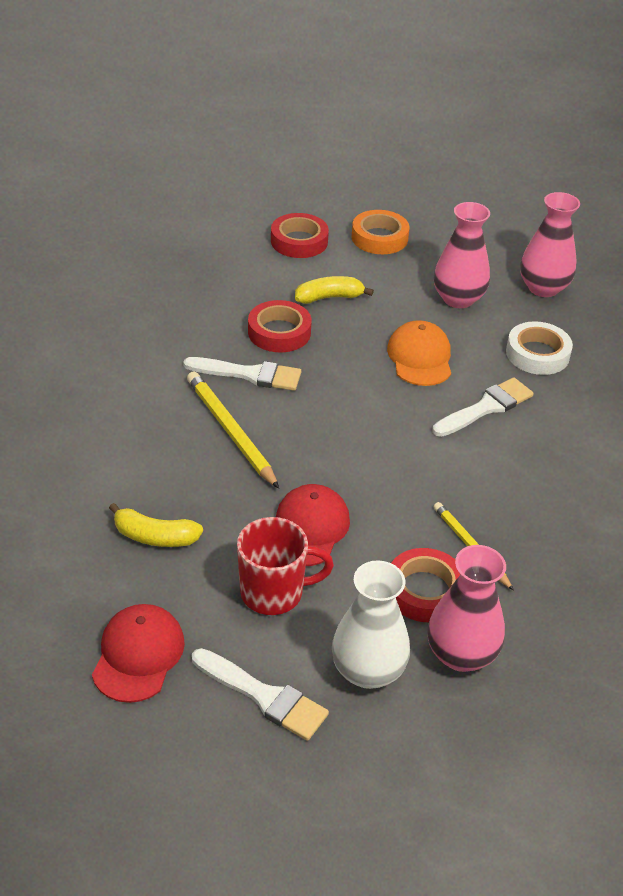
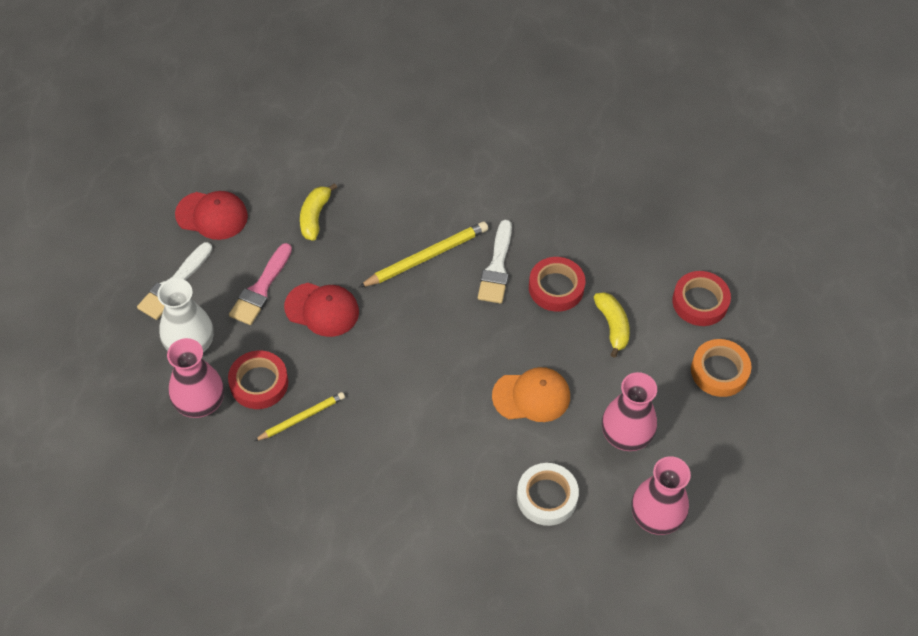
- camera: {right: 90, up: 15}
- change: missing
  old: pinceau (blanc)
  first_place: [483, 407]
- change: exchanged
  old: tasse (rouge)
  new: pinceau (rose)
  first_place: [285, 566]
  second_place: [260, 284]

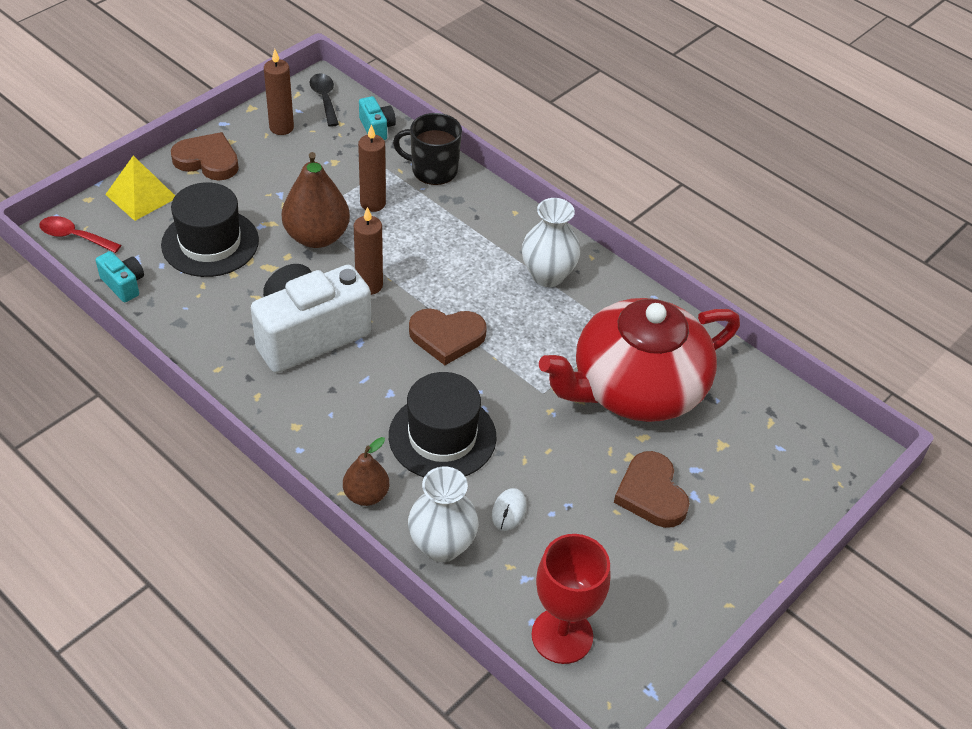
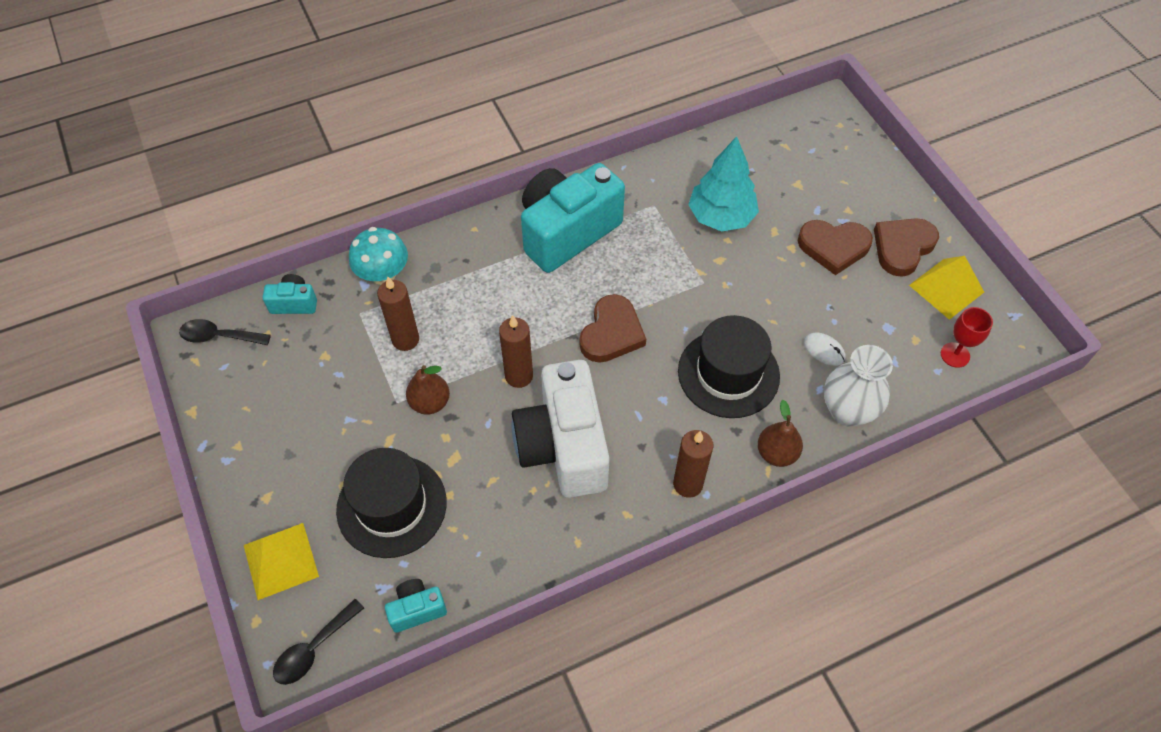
- camera: {right: -65, up: 10}
- change: appeared
  new: pyramide (jaune)
  second_place: [946, 288]
- change: relocated
  old: cœur (marron)
  first_place: [205, 156]
  second_place: [906, 247]
- change: relocated
  old: bougie (marron)
  first_place: [279, 92]
  second_place: [693, 464]
- change: exchanged
  old: tasse (noir)
  new: champignon (turquoise)
  first_place: [427, 149]
  second_place: [378, 256]
- change: exchanged
  old: vase (blanc)
  new: appareil photo (turquoise)
  first_place: [551, 242]
  second_place: [573, 218]
- change: exchanged
  old: théière (rouge)
  new: arbre (turquoise)
  first_place: [639, 360]
  second_place: [723, 184]
- change: colour
  old: cuillère (rouge)
  new: cuillère (noir)
  first_place: [80, 234]
  second_place: [318, 642]
- change: size
  old: poire (marron)
  first_place: [316, 200]
  second_place: [428, 390]
  factor: 0.59
- change: size
  old: verre à pied (rouge)
  first_place: [570, 599]
  second_place: [967, 337]
  factor: 0.56

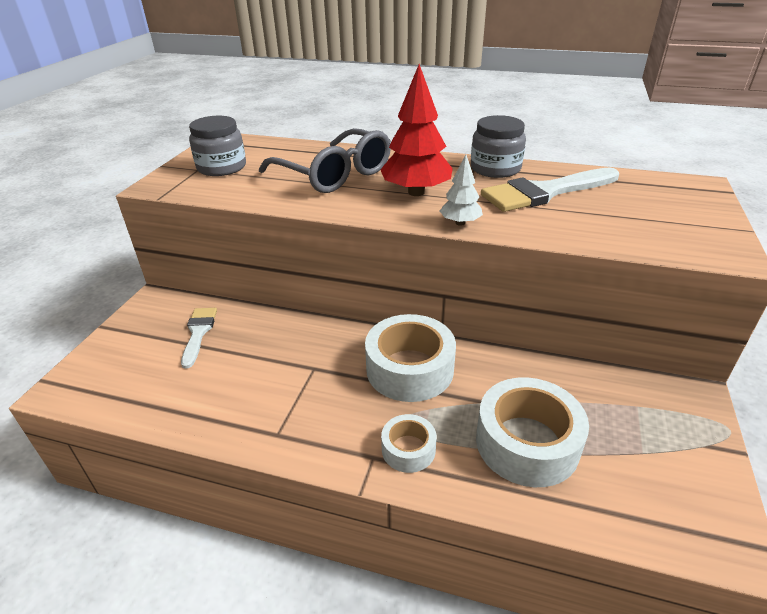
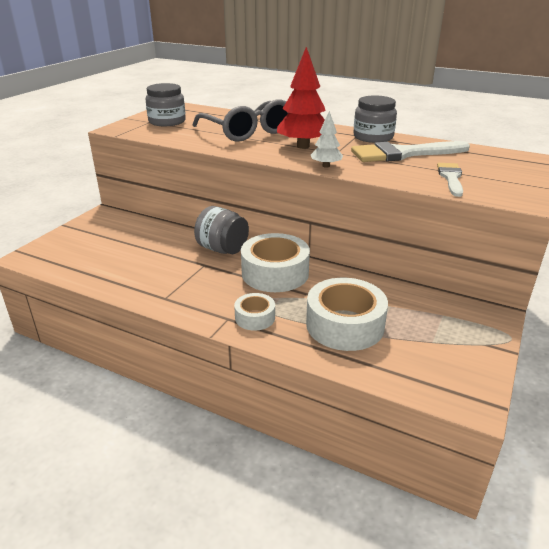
- camera: {right: 10, up: -5}
- change: appeared
  new: bocal (gris)
  second_place: [221, 230]
- change: relocated
  old: pinceau (blanc)
  first_place: [199, 338]
  second_place: [450, 180]

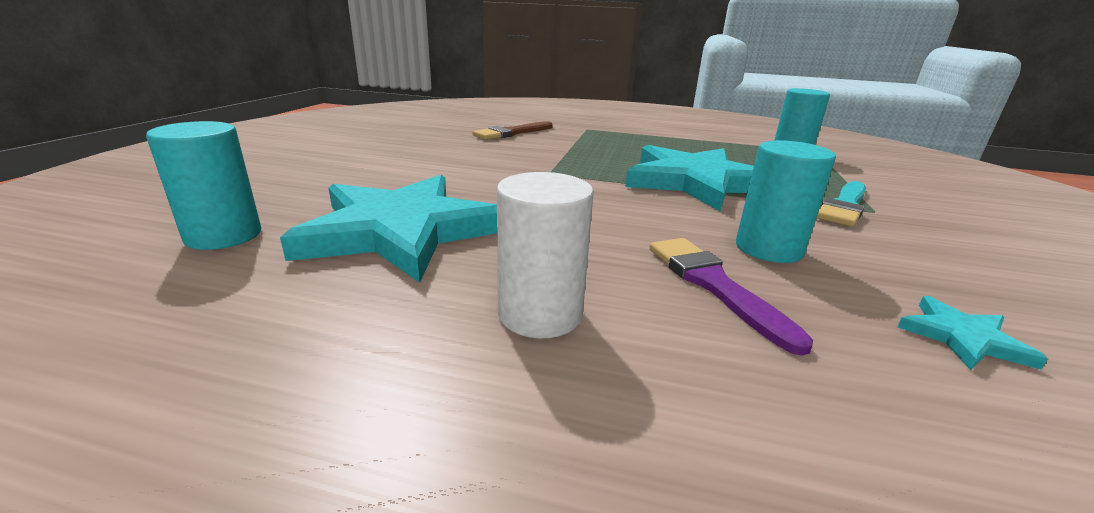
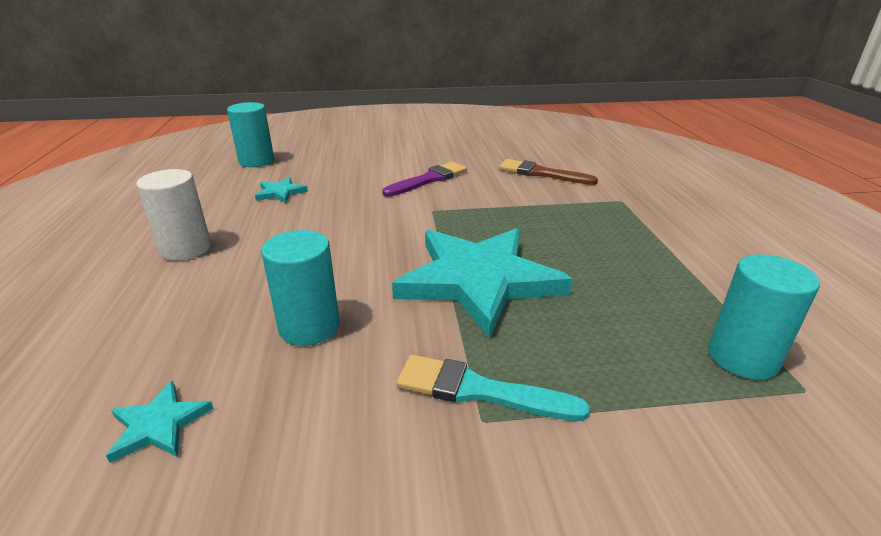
- camera: {right: 70, up: 5}
- change: relocated
  old: pinceau (violet)
  first_place: [731, 297]
  second_place: [424, 179]
- change: size
  old: étoile (turquoise)
  first_place: [388, 229]
  second_place: [281, 190]
  factor: 0.4

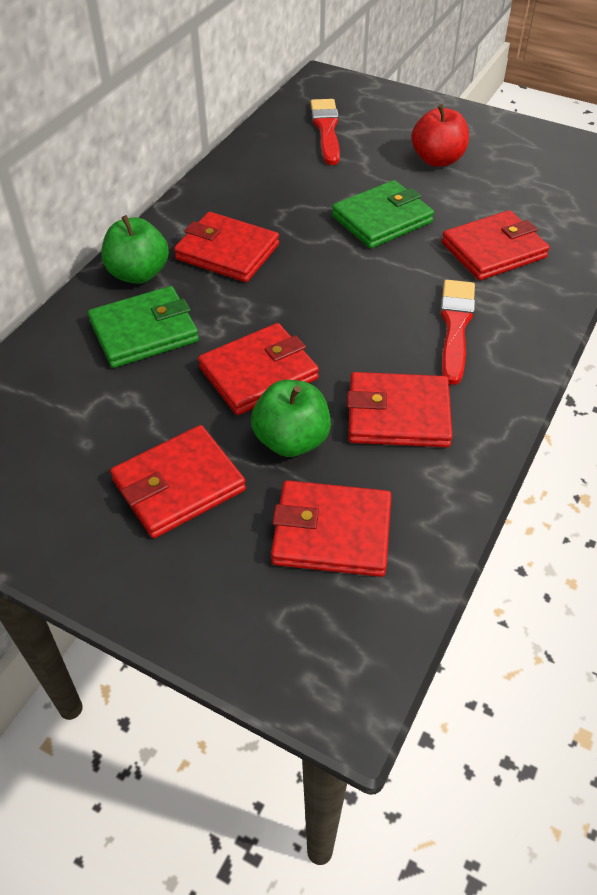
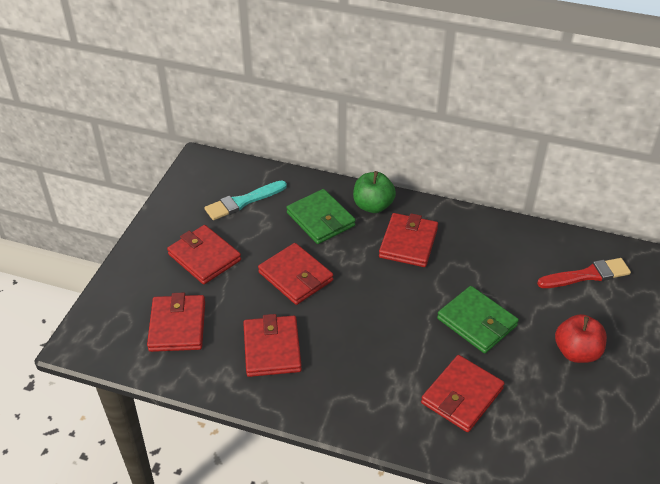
- camera: {right: 80, up: -5}
- change: missing
  old: pomme (vert)
  first_place: [291, 418]
- change: missing
  old: pinceau (rouge)
  first_place: [457, 332]
- change: appeared
  new: pinceau (turquoise)
  second_place: [246, 200]
- change: spun
  old: portefeuille (rouge)
  first_place: [496, 245]
  second_place: [463, 393]
  degrees: 75

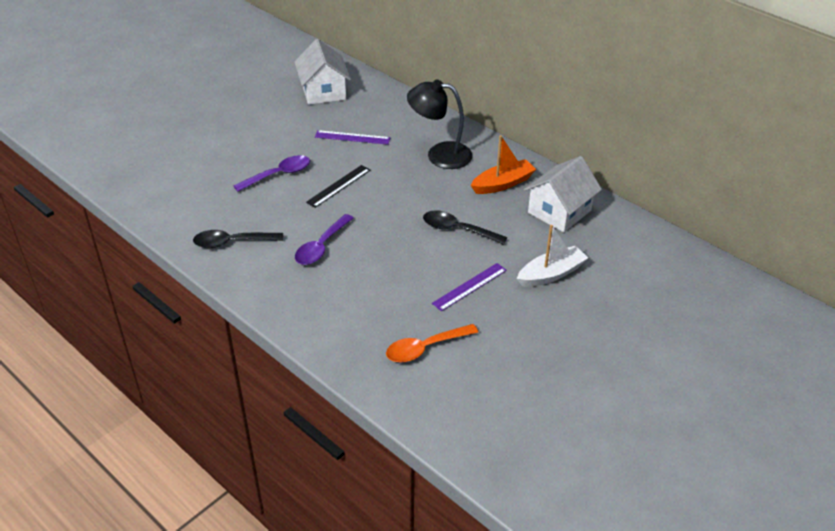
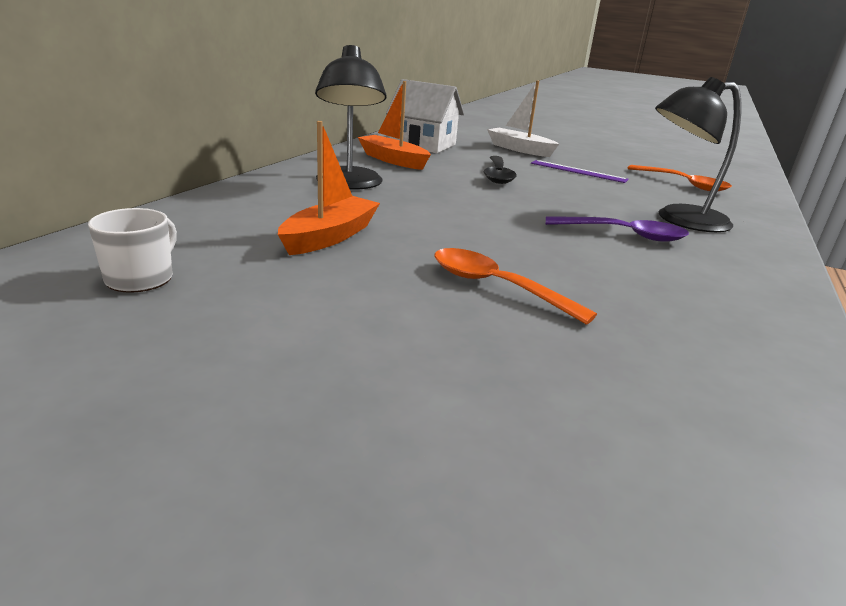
- camera: {right: -110, up: -15}
- change: missing
  old: cuillère (noir)
  first_place: [238, 239]
- change: missing
  old: règle (noir)
  first_place: [338, 186]
- change: appeared
  new: lampe (noir)
  second_place: [698, 154]
- change: exchanged
  old: maison (blanc)
  new: tasse (blanc)
  first_place: [322, 72]
  second_place: [132, 250]
- change: exchanged
  old: règle (violet)
  new: bateau (orange)
  first_place: [352, 137]
  second_place: [329, 188]
- change: colour
  old: cuillère (violet)
  new: cuillère (orange)
  first_place: [272, 173]
  second_place: [515, 286]

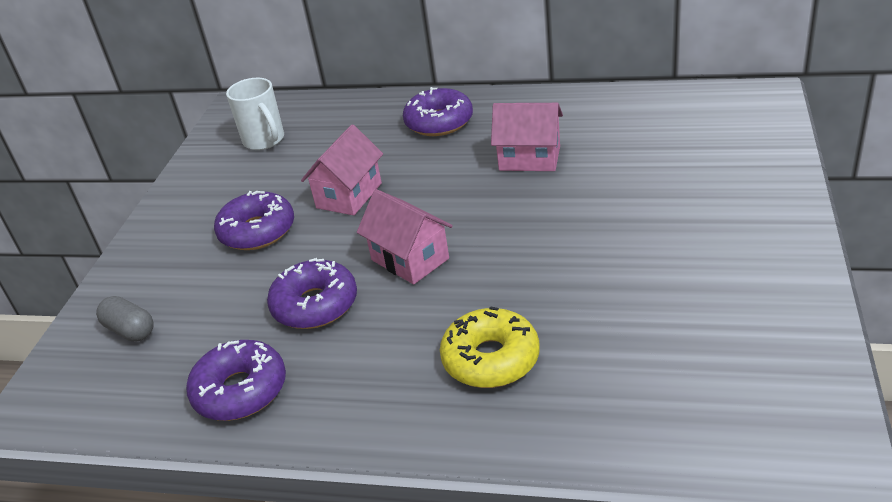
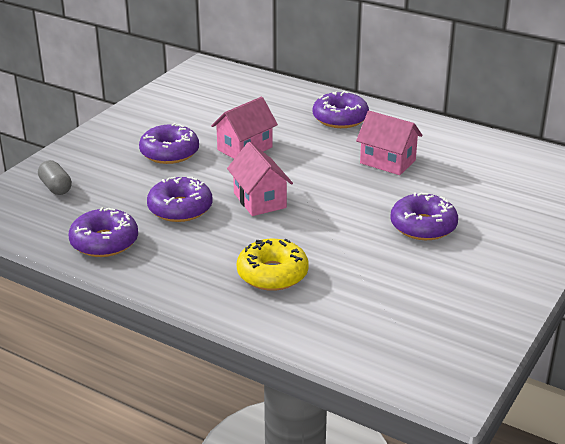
- camera: {right: 15, up: -5}
- change: missing
  old: tasse (blanc)
  first_place: [255, 114]
- change: appeared
  new: beignet (violet)
  second_place: [424, 216]

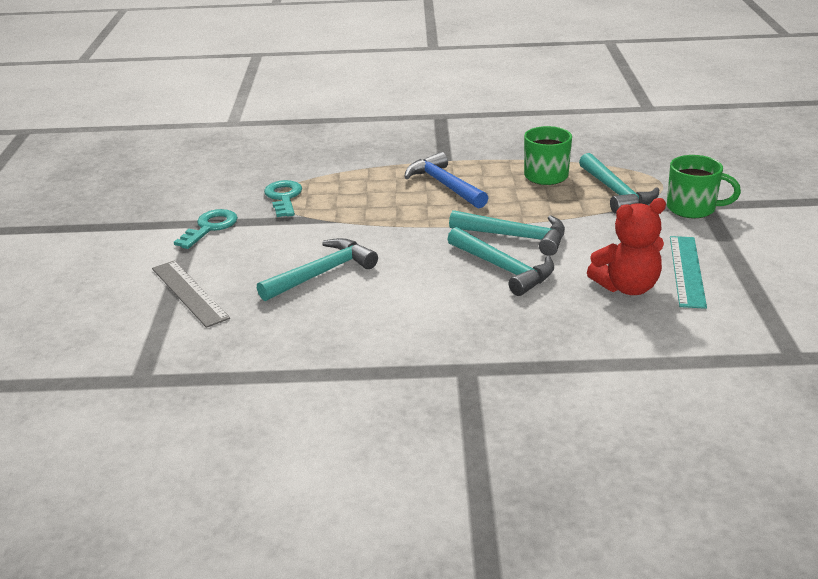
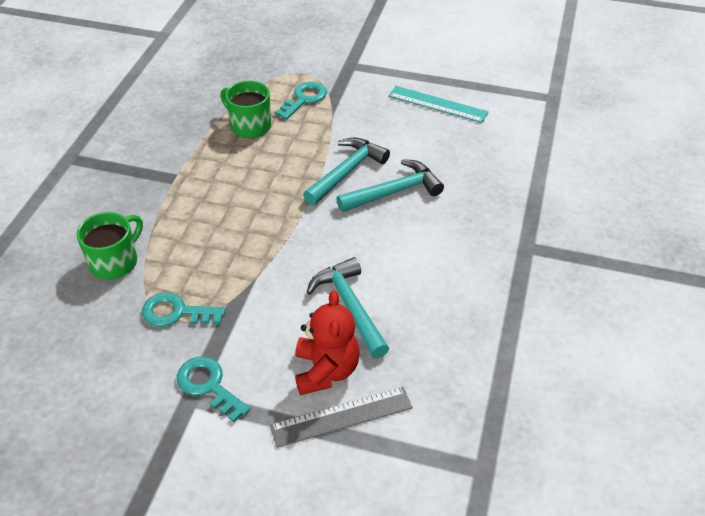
- camera: {right: -75, up: 15}
- change: missing
  old: marteau (bleu)
  first_place: [446, 180]
- change: relocated
  old: ours en peluche (rouge)
  first_place: [626, 246]
  second_place: [327, 342]
- change: relocated
  old: tasse (vert)
  first_place: [704, 186]
  second_place: [109, 246]
- change: exchanged
  old: marteau (turquoise)
  new: clé (turquoise)
  first_place: [619, 183]
  second_place: [301, 101]

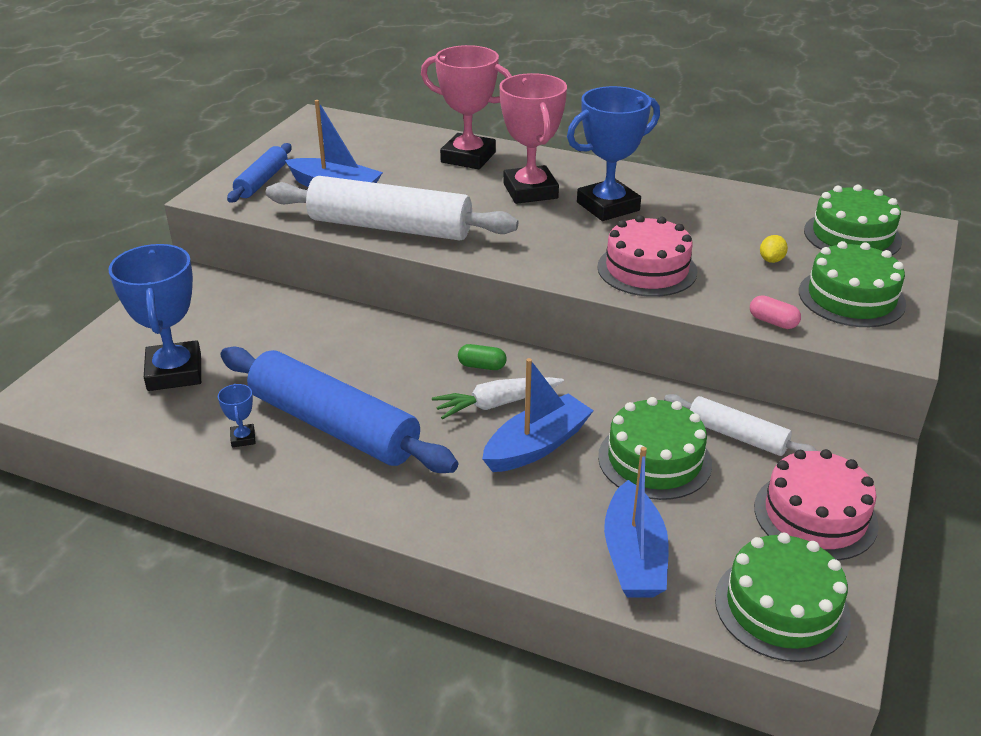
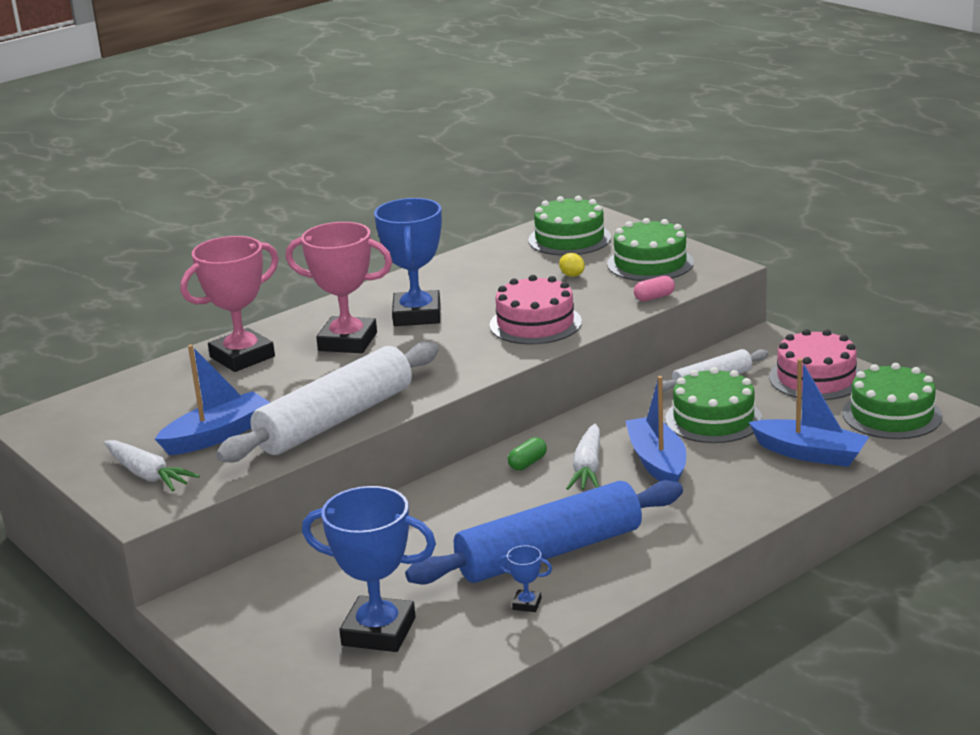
- camera: {right: -60, up: -10}
- change: exchanged
  old: rouleau à pâtisserie (bleu)
  new: carotte (blanc)
  first_place: [259, 172]
  second_place: [152, 465]

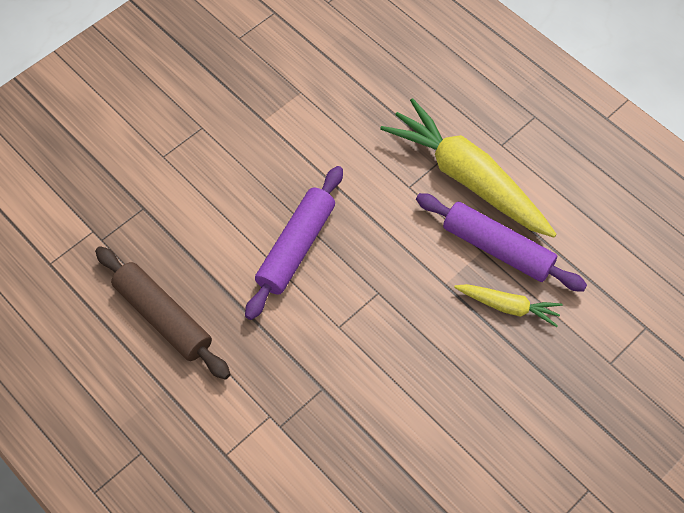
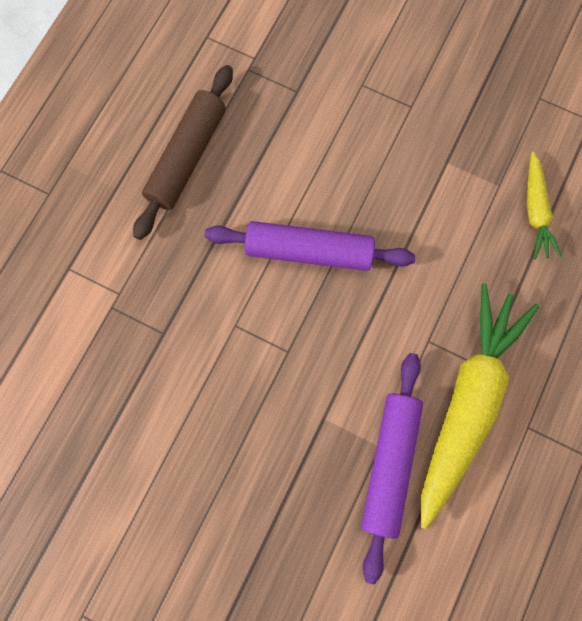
- camera: {right: 70, up: 15}
- change: relocated
  old: carotte (jaune)
  first_place: [508, 305]
  second_place: [544, 205]

